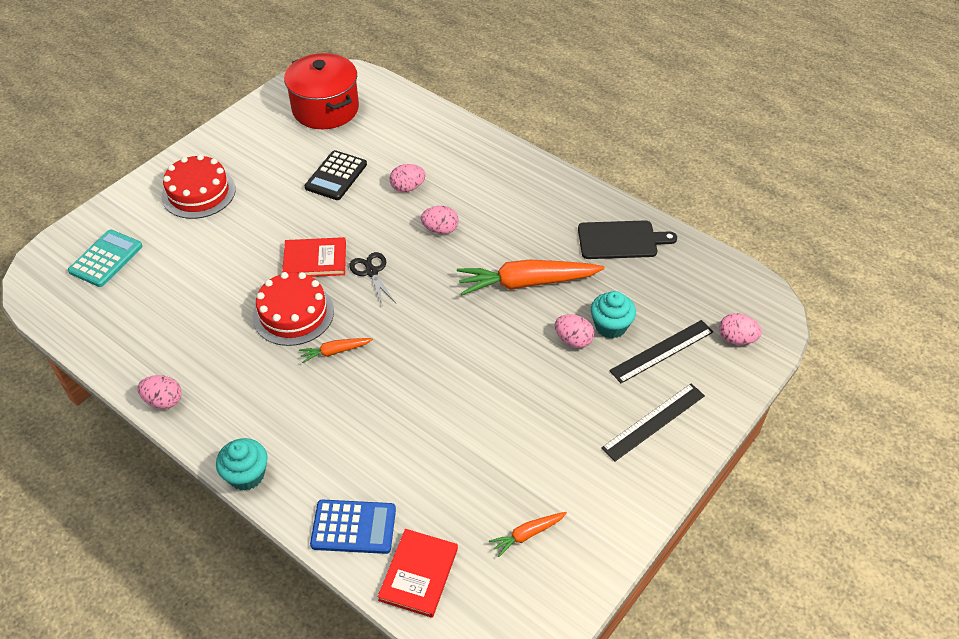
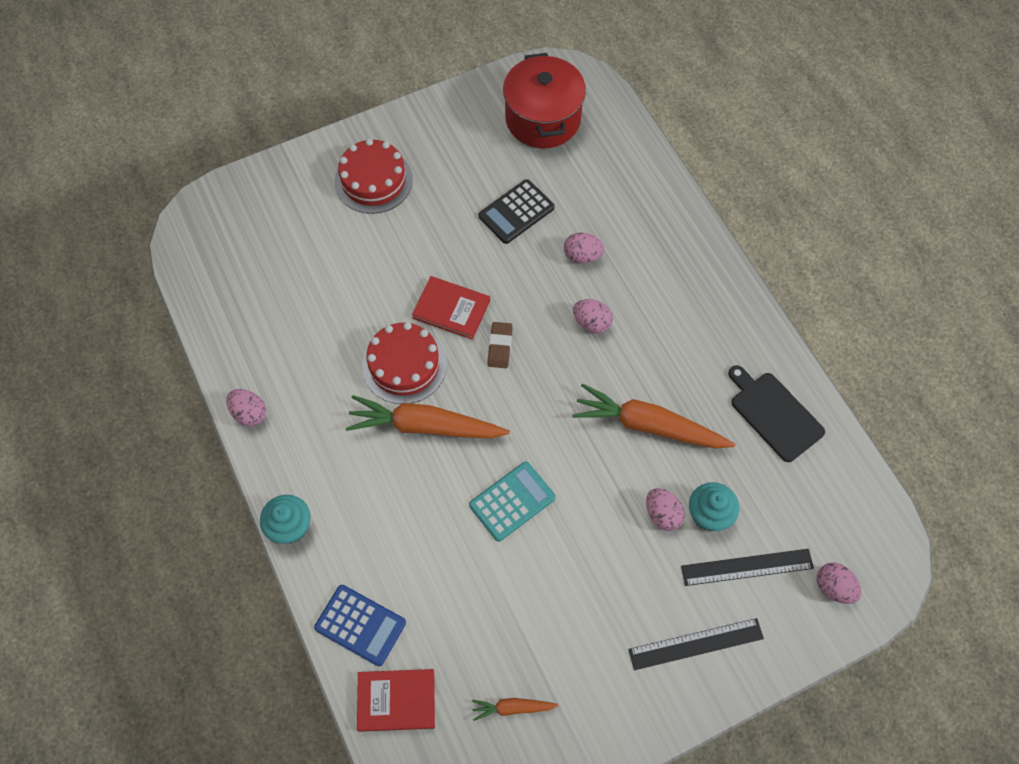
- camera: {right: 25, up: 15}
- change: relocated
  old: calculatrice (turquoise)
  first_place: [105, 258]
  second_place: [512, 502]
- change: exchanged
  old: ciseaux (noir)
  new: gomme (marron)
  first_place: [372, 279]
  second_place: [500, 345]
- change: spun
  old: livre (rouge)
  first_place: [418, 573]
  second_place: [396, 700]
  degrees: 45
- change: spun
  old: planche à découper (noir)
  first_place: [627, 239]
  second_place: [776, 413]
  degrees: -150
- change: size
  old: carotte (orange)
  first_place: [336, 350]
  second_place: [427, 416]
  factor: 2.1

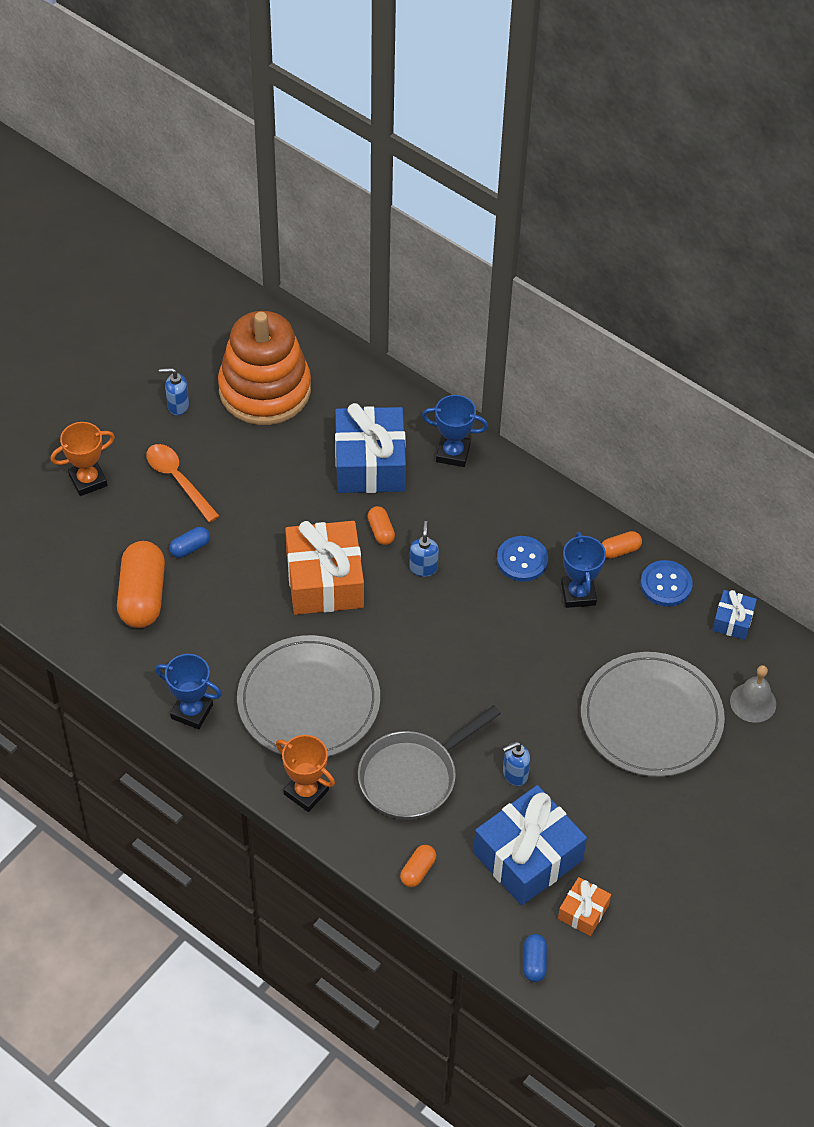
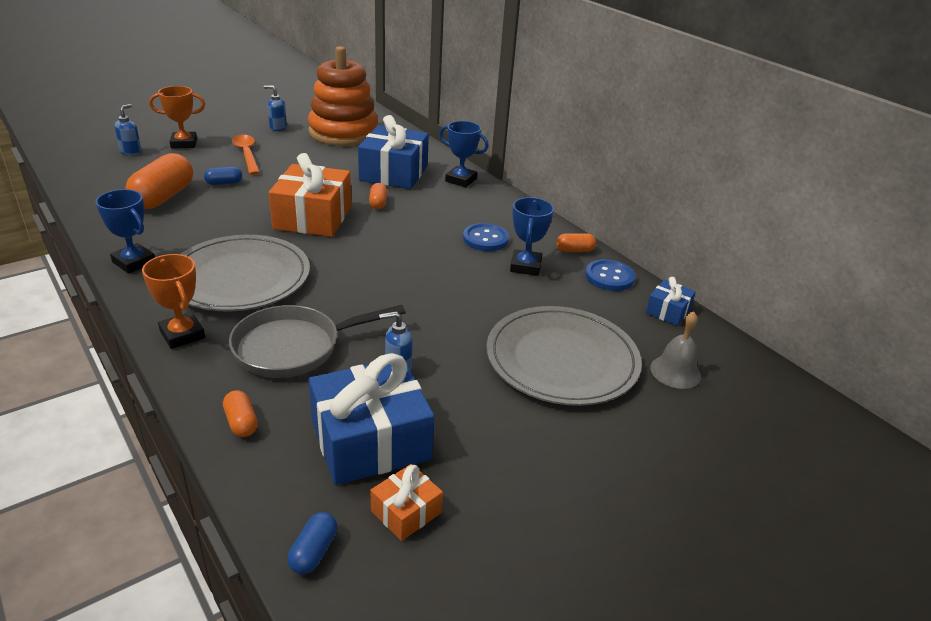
- camera: {right: 15, up: -20}
- change: relocated
  old: distributeur de savon (bleu)
  first_place: [424, 549]
  second_place: [128, 129]
- change: spun
  old: gélule (orange)
  first_place: [418, 866]
  second_place: [240, 413]
  degrees: -75

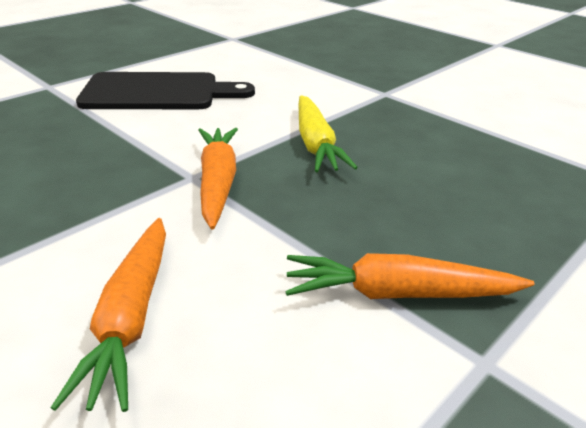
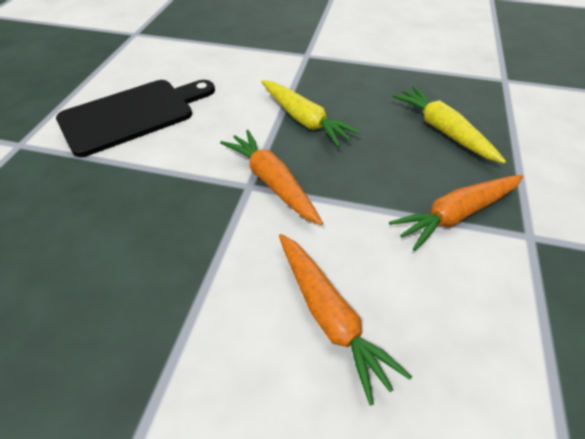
- camera: {right: -30, up: 15}
- change: appeared
  new: carotte (jaune)
  second_place: [449, 124]

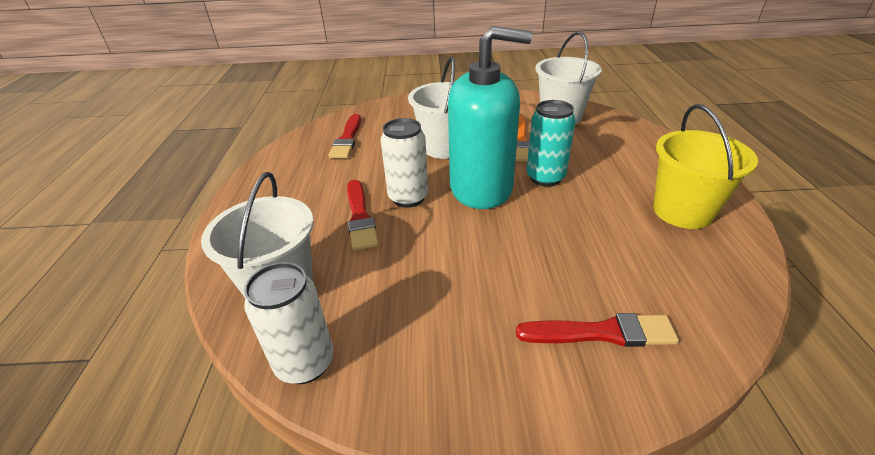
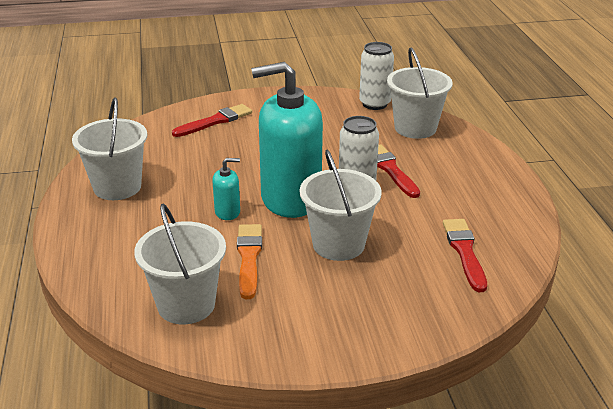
- camera: {right: 170, up: -5}
- change: exchanged
  old: canette (turquoise)
  new: distributeur de savon (turquoise)
  first_place: [551, 143]
  second_place: [226, 189]
- change: colour
  old: seau (jaune)
  new: seau (blanc)
  first_place: [705, 166]
  second_place: [109, 148]
- change: spun
  old: pinceau (rouge)
  first_place: [597, 330]
  second_place: [212, 120]
  degrees: 150

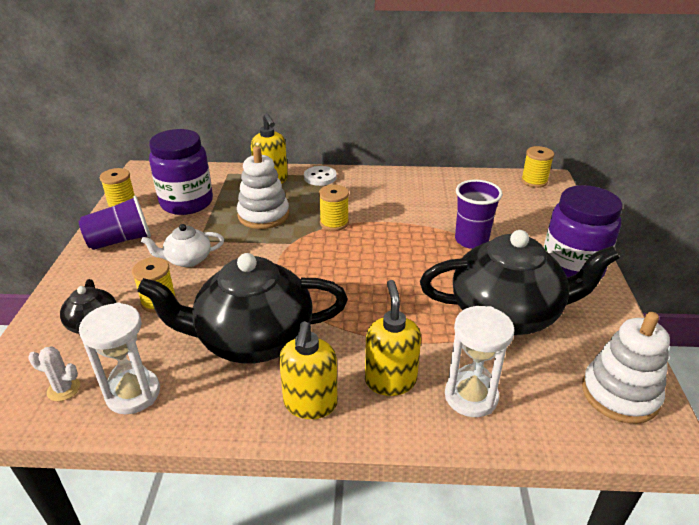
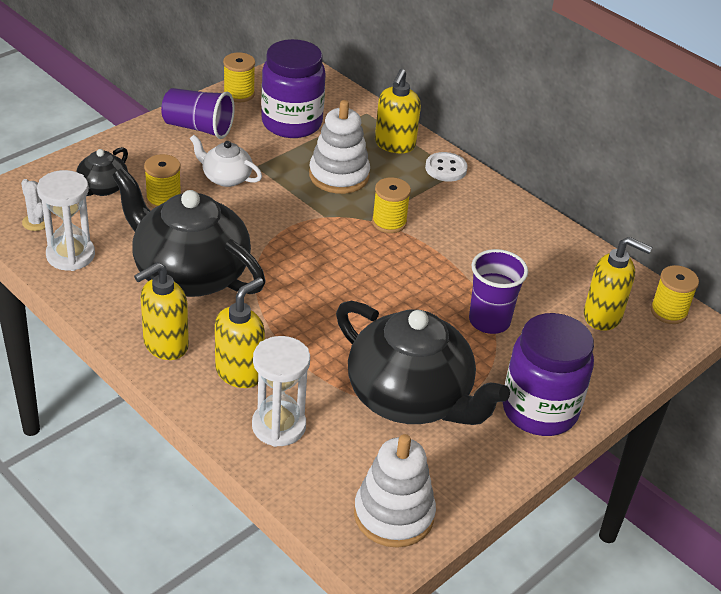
- camera: {right: 40, up: 5}
- change: appeared
  new: distributeur de savon (jaune)
  second_place: [618, 284]

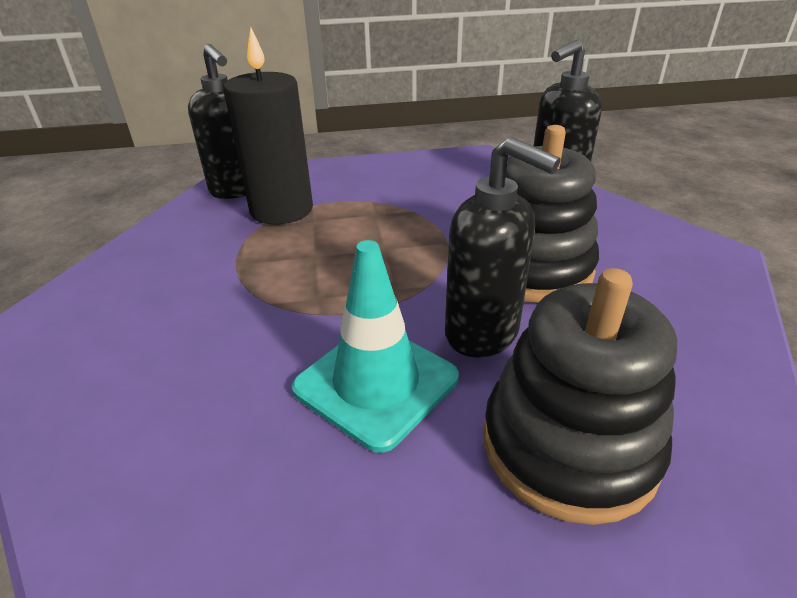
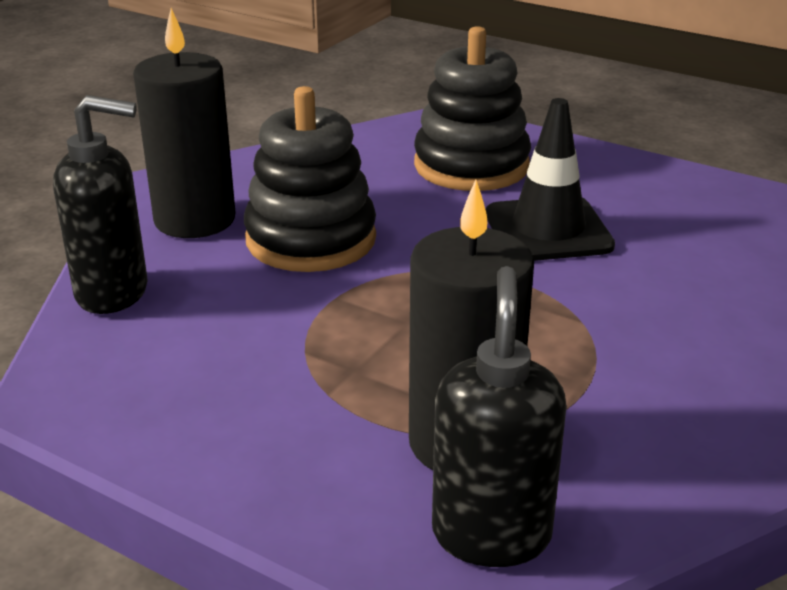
- camera: {right: -140, up: -5}
- change: missing
  old: distributeur de savon (noir)
  first_place: [502, 247]
- change: appeared
  new: bougie (noir)
  second_place: [184, 123]
- change: colour
  old: cône de chantier (turquoise)
  new: cône de chantier (noir)
  first_place: [375, 346]
  second_place: [550, 179]

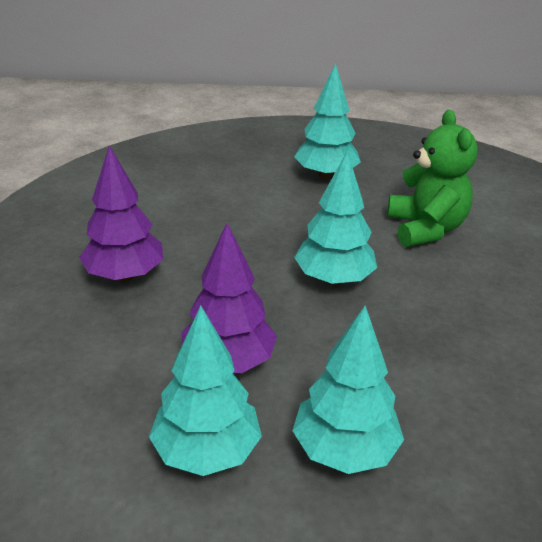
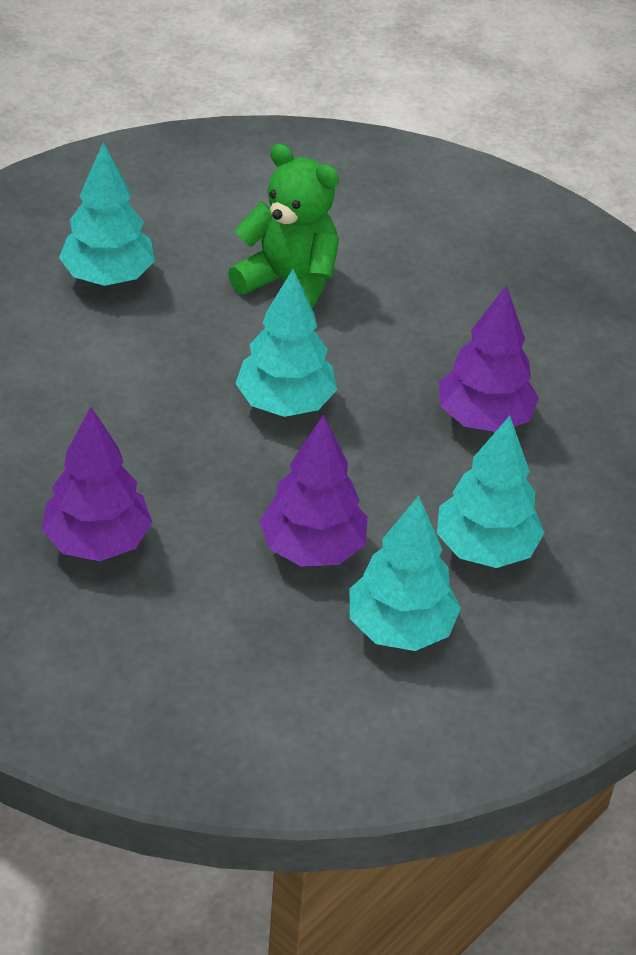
- camera: {right: -50, up: 10}
- change: appeared
  new: arbre (violet)
  second_place: [489, 358]

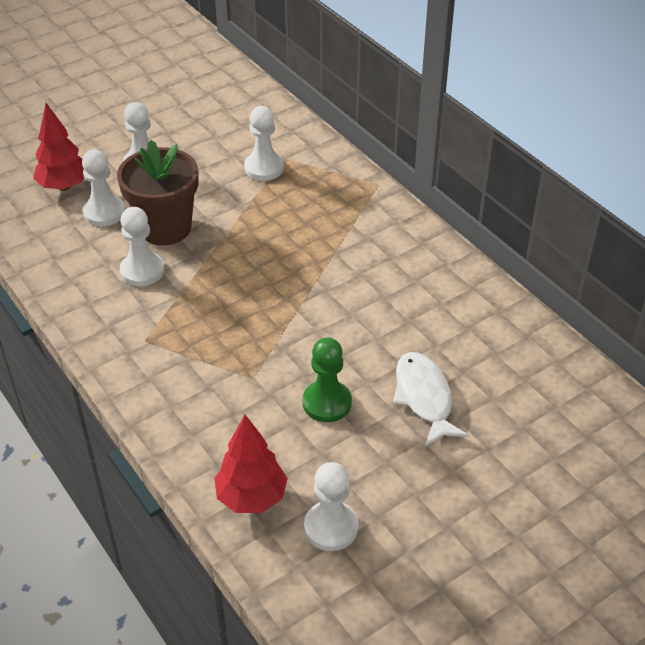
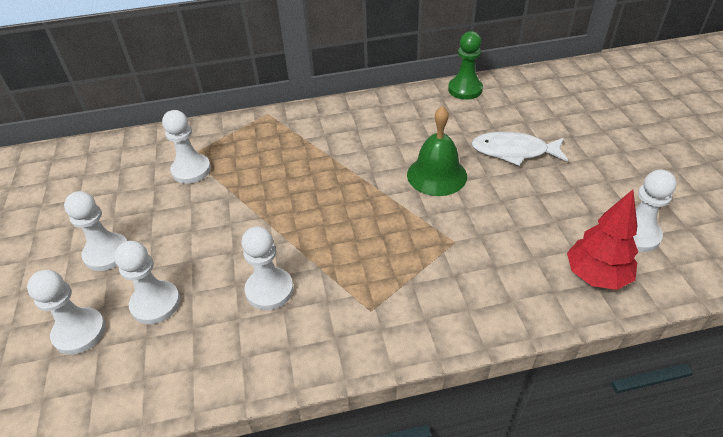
- camera: {right: -65, up: 0}
- change: missing
  old: pot de fleurs (marron)
  first_place: [158, 192]
- change: appeared
  new: cloche (vert)
  second_place: [437, 151]
- change: relocated
  old: pion (vert)
  first_place: [327, 379]
  second_place: [465, 65]
- change: exchanged
  old: arbre (rouge)
  new: pion (blanc)
  first_place: [58, 147]
  second_place: [66, 312]

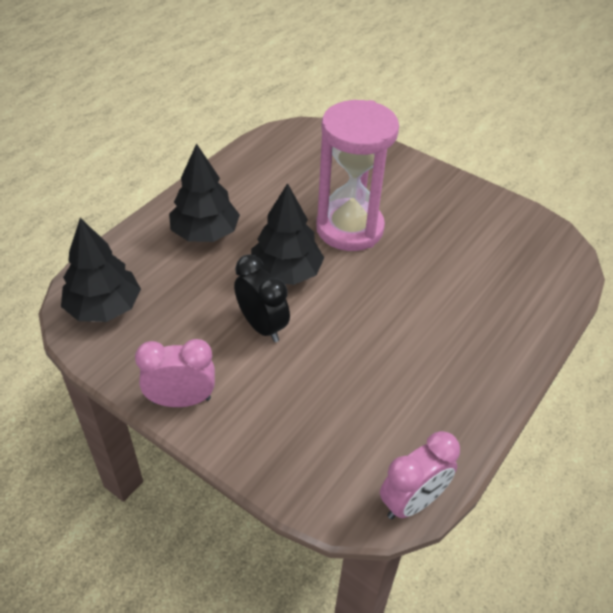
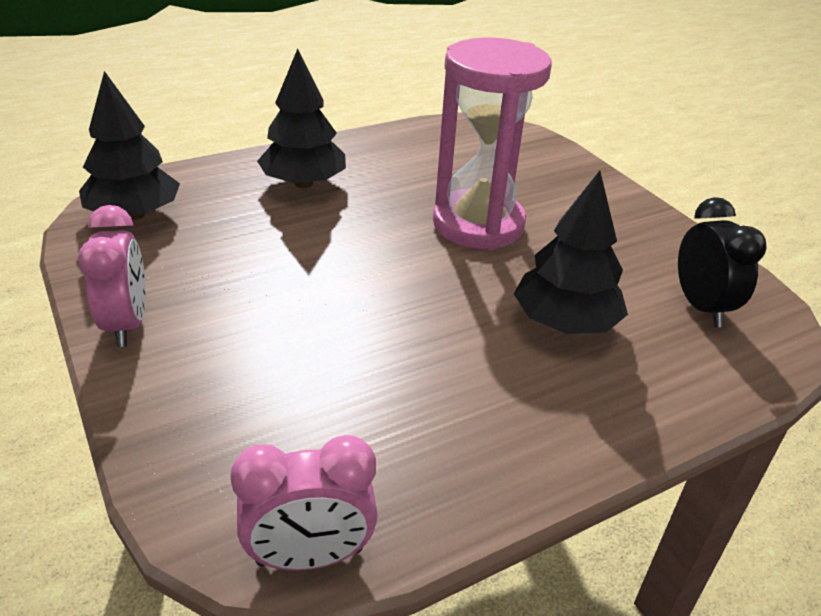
- camera: {right: 25, up: -10}
- change: relocated
  old: réveil (noir)
  first_place: [262, 298]
  second_place: [722, 262]
- change: relocated
  old: arbre (noir)
  first_place: [287, 234]
  second_place: [571, 252]
- change: spun
  old: réveil (rose)
  first_place: [175, 373]
  second_place: [112, 276]
  degrees: 60

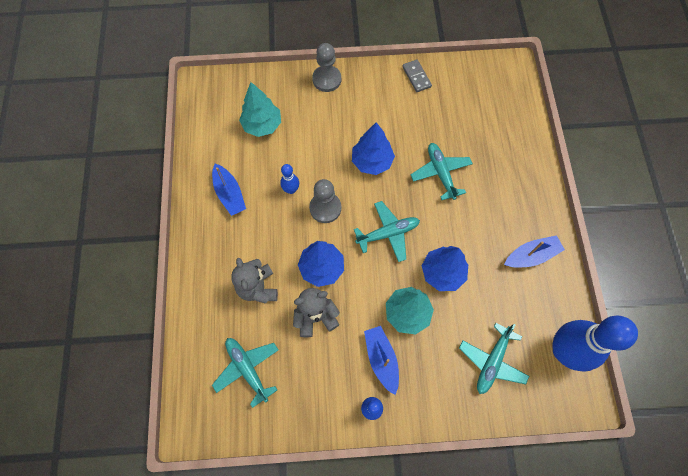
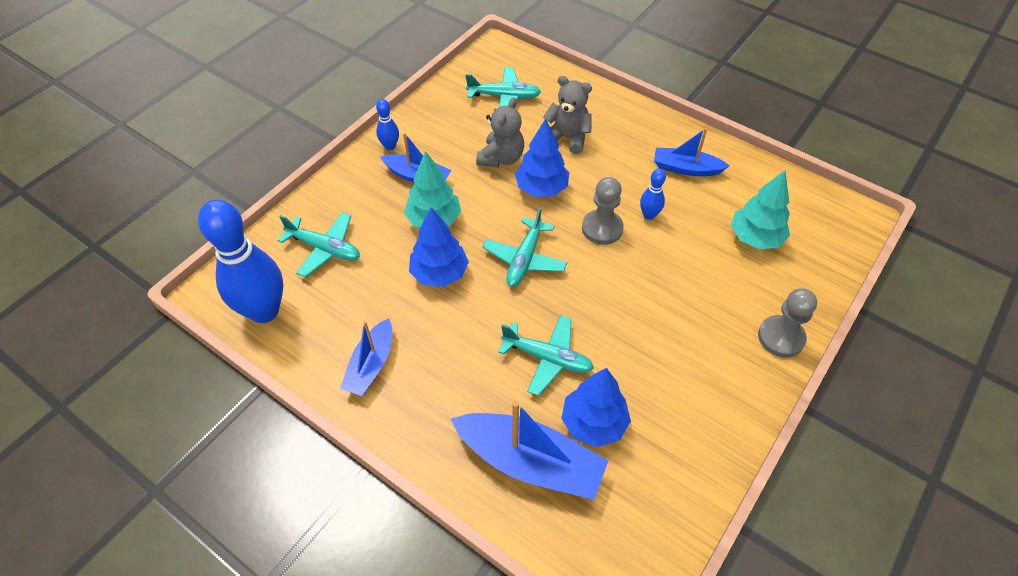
- camera: {right: 130, up: -15}
- change: missing
  old: domino (gris)
  first_place: [417, 75]
- change: appeared
  new: bateau (bleu)
  second_place: [529, 450]
- change: relocated
  old: arbre (bleu)
  first_place: [373, 148]
  second_place: [596, 407]
- change: spun
  old: avion (turquoise)
  first_place: [494, 358]
  second_place: [318, 245]
  degrees: 135

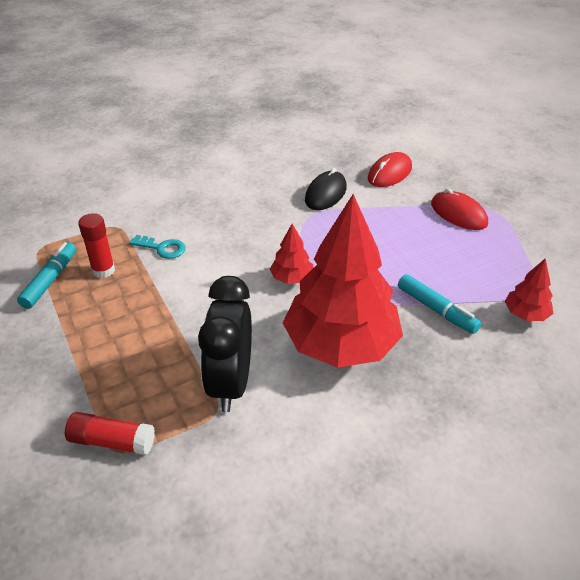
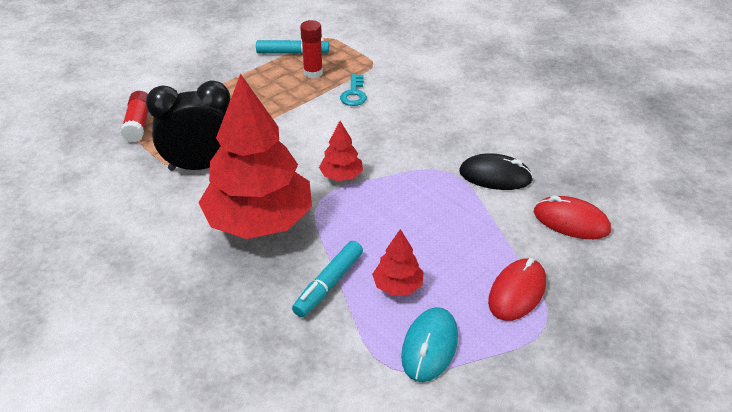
- camera: {right: 75, up: 0}
- change: appeared
  new: souris (turquoise)
  second_place: [429, 344]
- change: relocated
  old: arbre (rouge)
  first_place: [529, 289]
  second_place: [398, 262]

